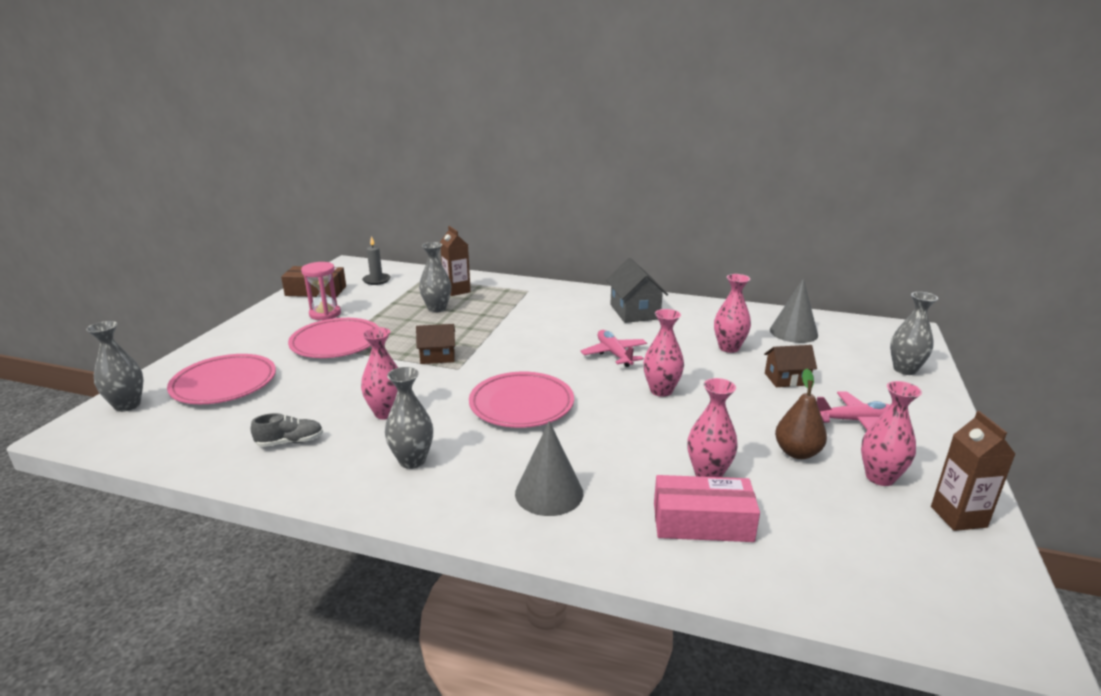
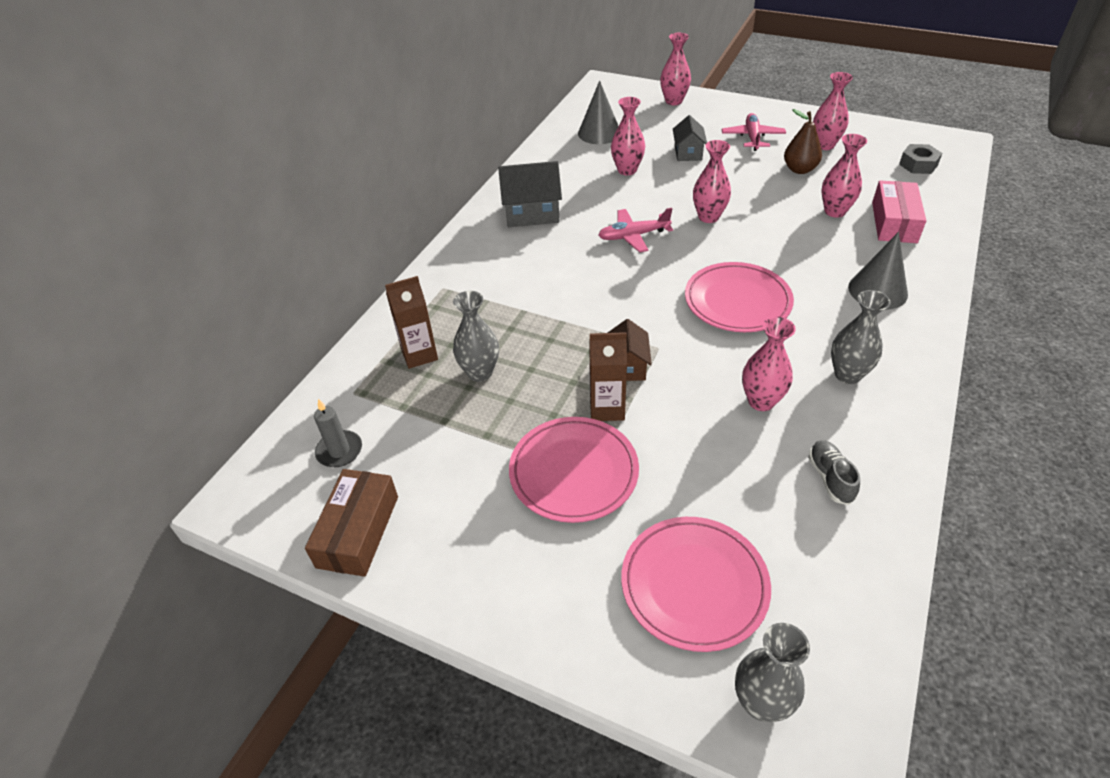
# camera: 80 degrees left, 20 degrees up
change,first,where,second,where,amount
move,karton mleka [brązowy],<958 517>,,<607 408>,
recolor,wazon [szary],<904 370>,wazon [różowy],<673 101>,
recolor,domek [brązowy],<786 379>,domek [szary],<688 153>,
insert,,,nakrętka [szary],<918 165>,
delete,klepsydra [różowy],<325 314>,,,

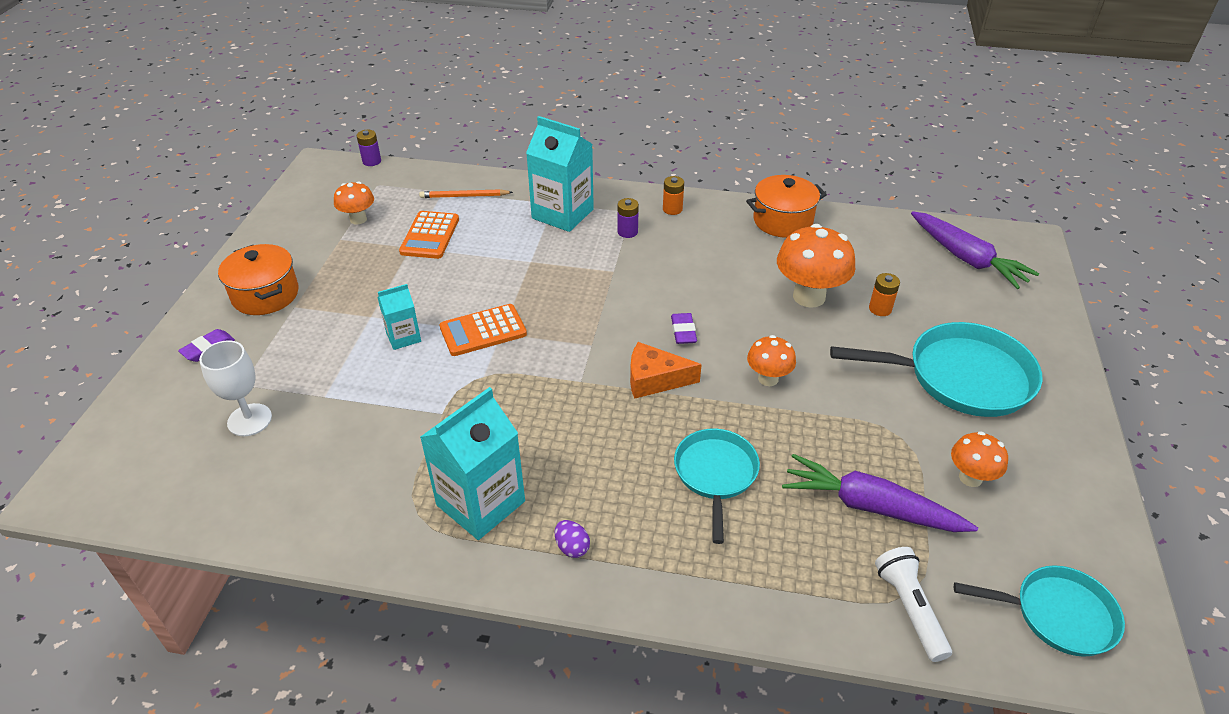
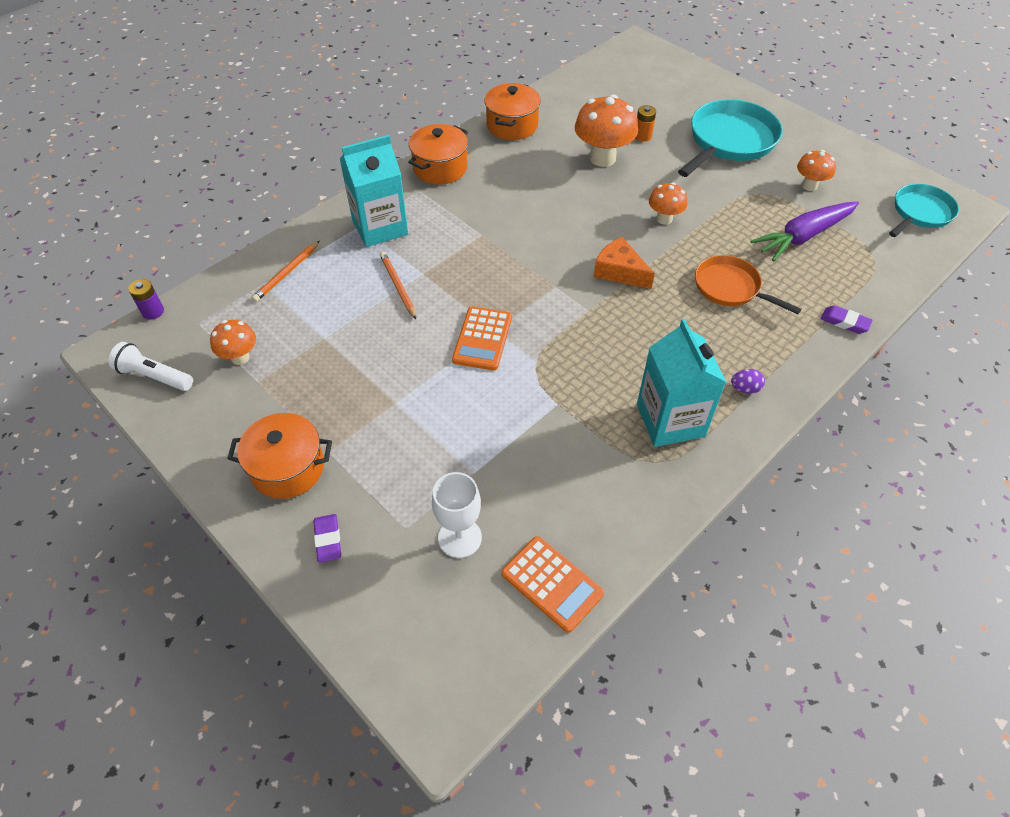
# camera: 55 degrees left, 10 degrees up
change,first,where,second,where,amount
move,latarka [biały],<909 609>,,<154 376>,
insert,,,ołówek [pomarańczowy],<398 286>,
replace,bateria [pomarańczowy],<672 209>,garnek [pomarańczowy],<440 168>,
move,kalkulator [pomarańczowy],<430 236>,,<552 584>,
rotate,ser [pomarańczowy],<654 379>,,<619 271>,90 degrees clockwise
recolor,patelnia [turkusowy],<715 475>,patelnia [pomarańczowy],<730 288>,
move,gumka do mazania [fioletowy],<683 331>,,<844 322>,
delete,karton mleka [turkusowy],<403 337>,,,
delete,bateria [fioletowy],<627 232>,,,
delete,marchewka [fioletowy],<966 258>,,,

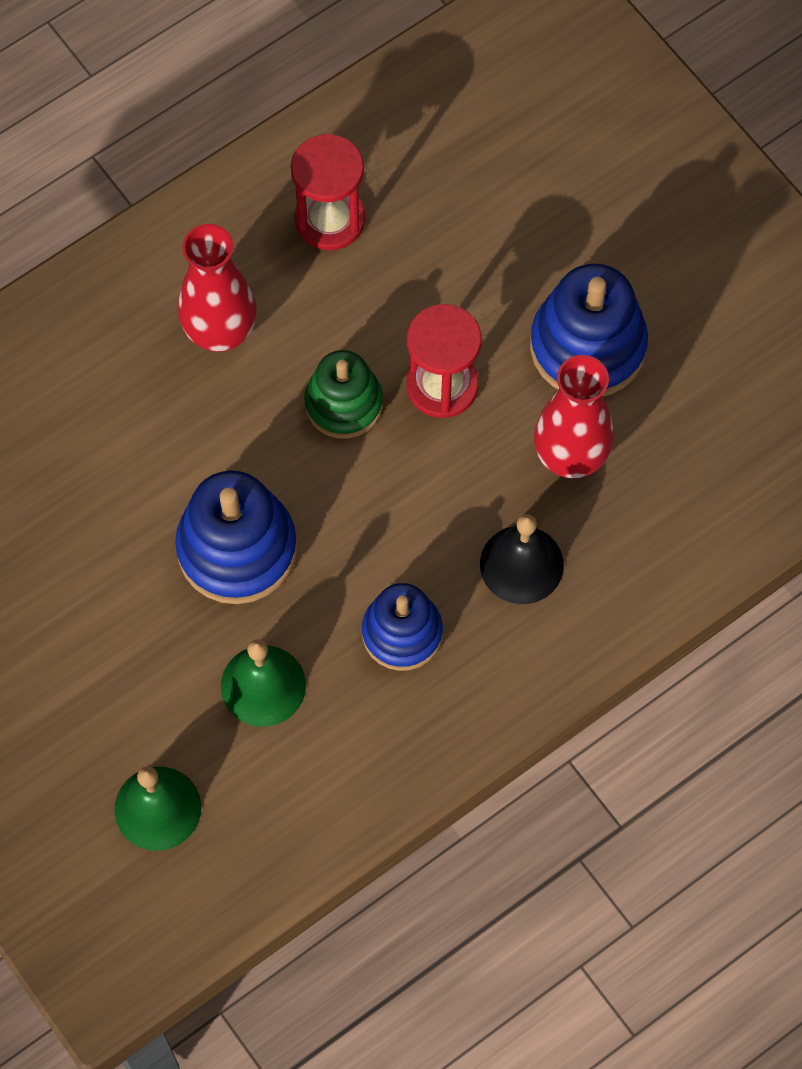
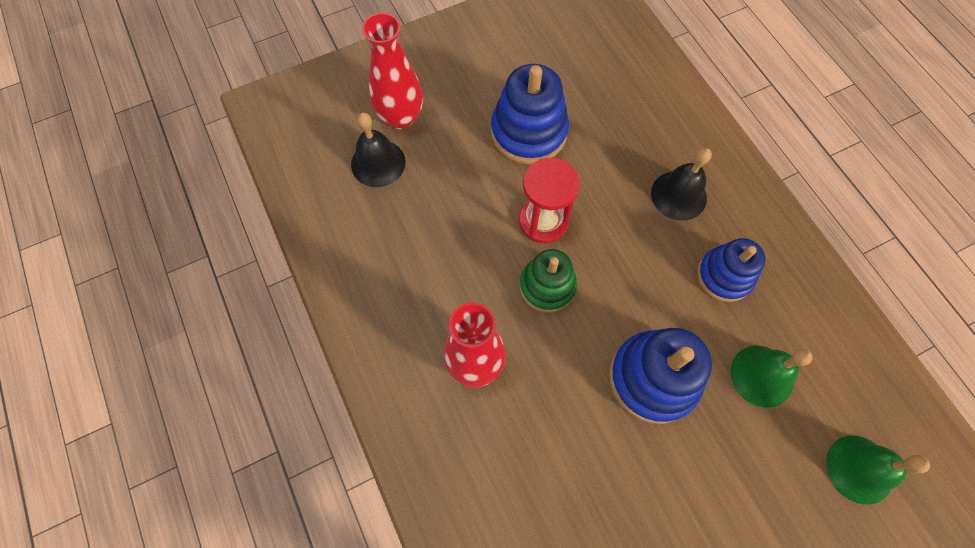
# camera: 80 degrees left, 0 degrees up
change,first,where,second,where,amount
insert,,,dzwonek [czarny],<378 163>,
move,wazon [czerwony],<570 457>,,<401 117>,
delete,klepsydra [czerwony],<330 219>,,,

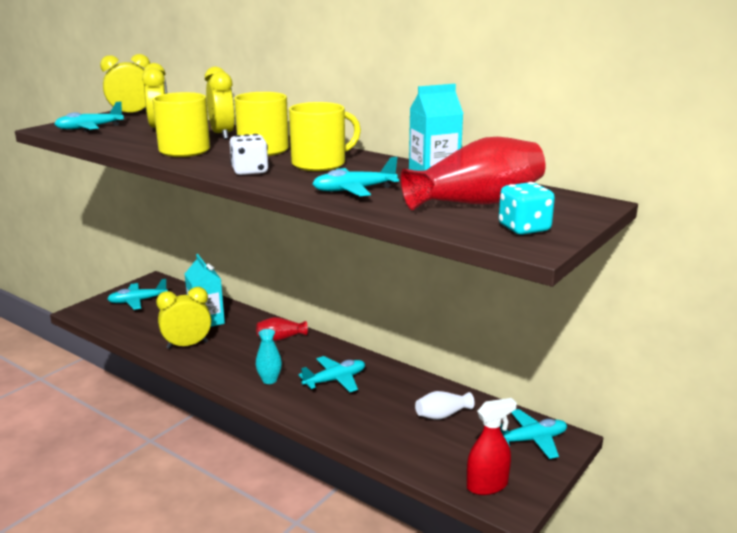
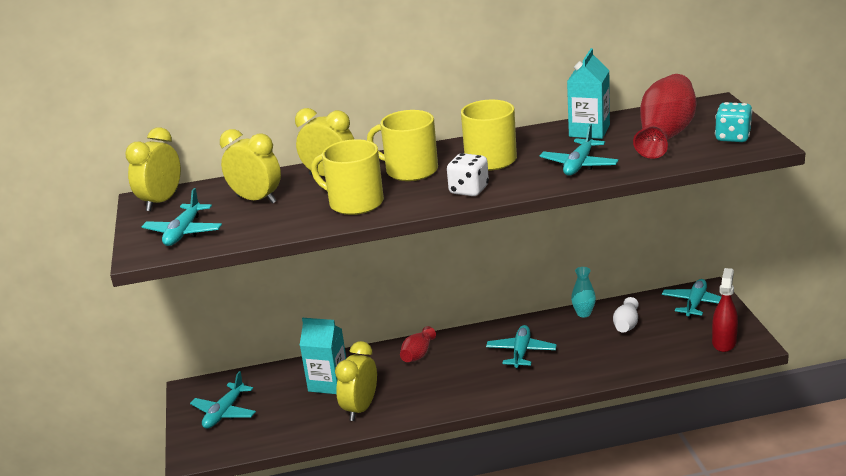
# camera: 45 degrees left, 5 degrees up
change,first,where,second,where,amount
move,wazon [turkusowy],<269 380>,,<583 313>,

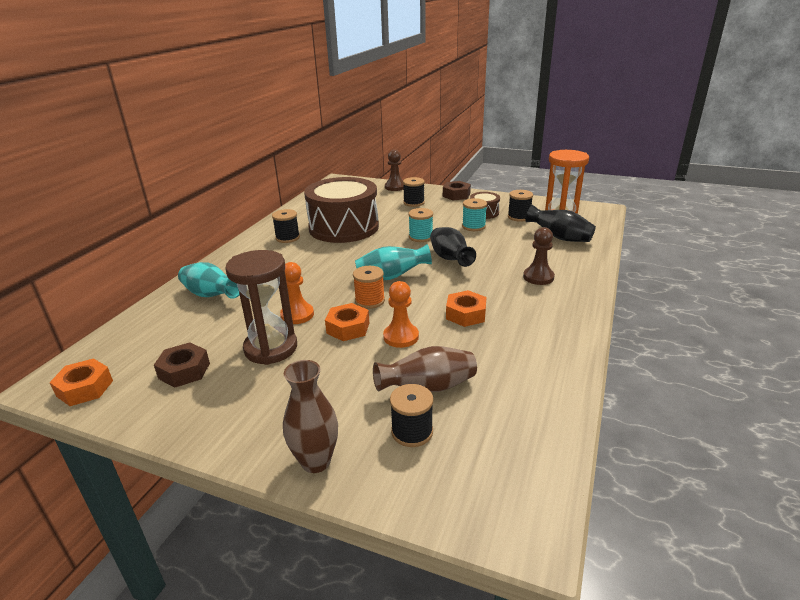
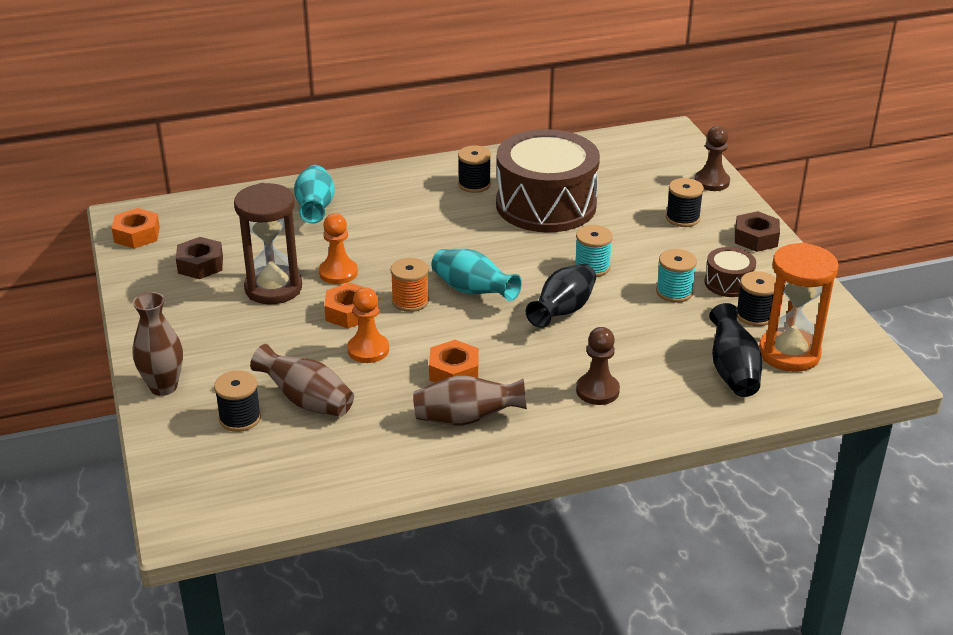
# camera: 50 degrees right, 5 degrees up
change,first,where,second,where,amount
insert,,,wazon [brązowy],<466 419>,

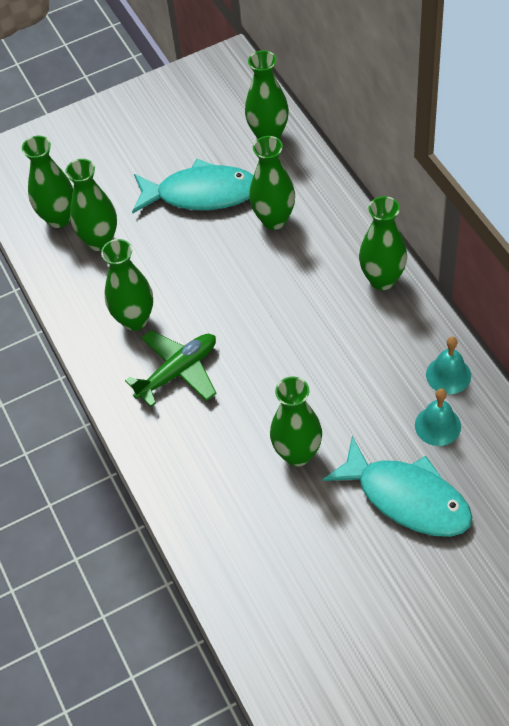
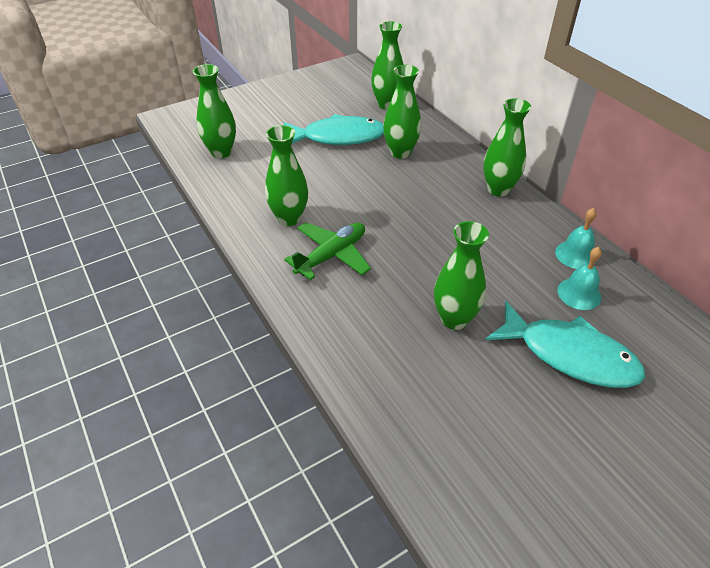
# camera: 10 degrees left, 10 degrees down
change,first,where,second,where,amount
delete,wazon [zielony],<100 241>,,,

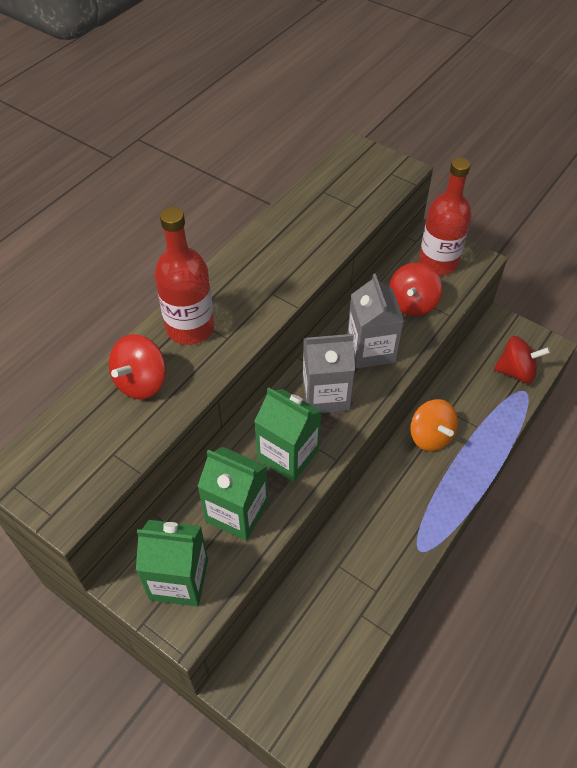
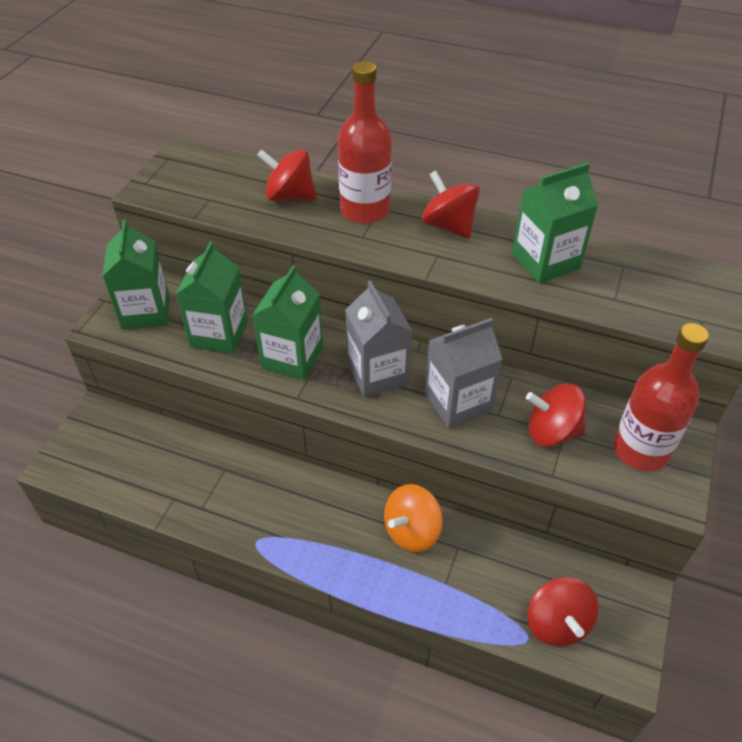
# camera: 75 degrees right, 5 degrees down
change,first,where,second,where,amount
insert,,,bączek [czerwony],<448 225>,
insert,,,karton mleka [zielony],<545 261>,

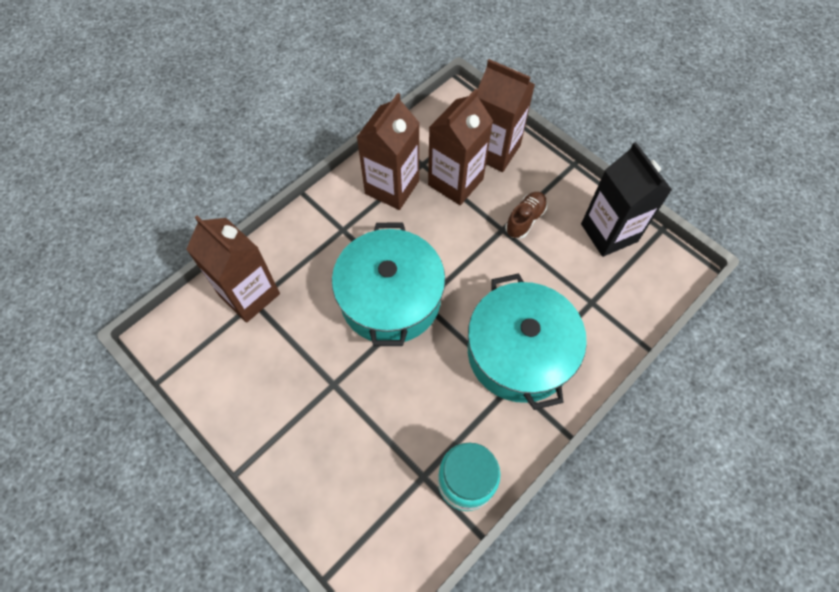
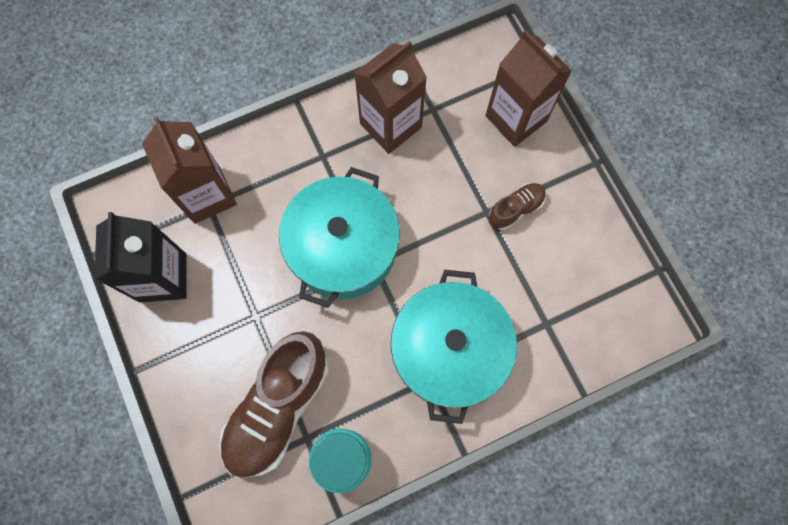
# camera: 20 degrees right, 10 degrees up
change,first,where,second,where,amount
move,karton mleka [czarny],<609 233>,,<163 277>,
insert,,,but [brązowy],<278 407>,
delete,karton mleka [brązowy],<455 182>,,,

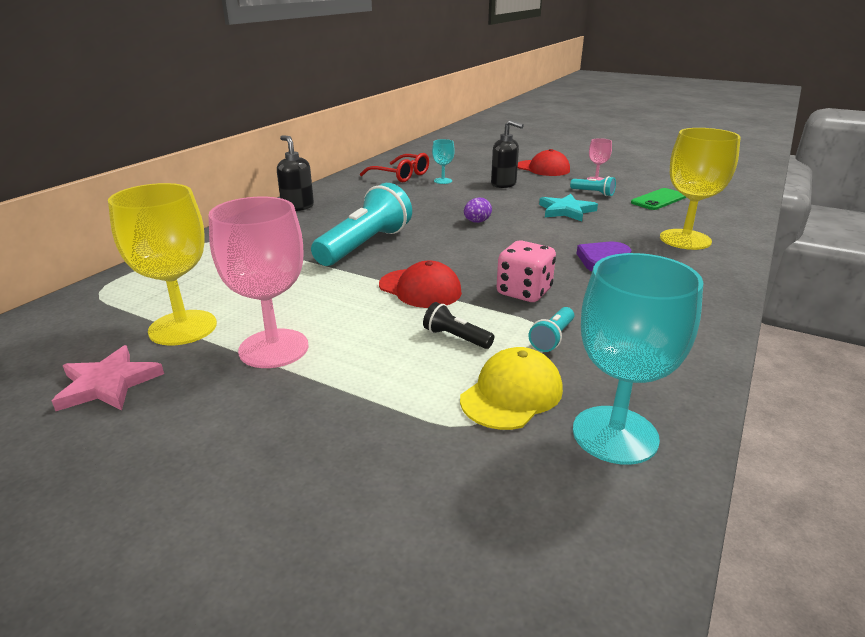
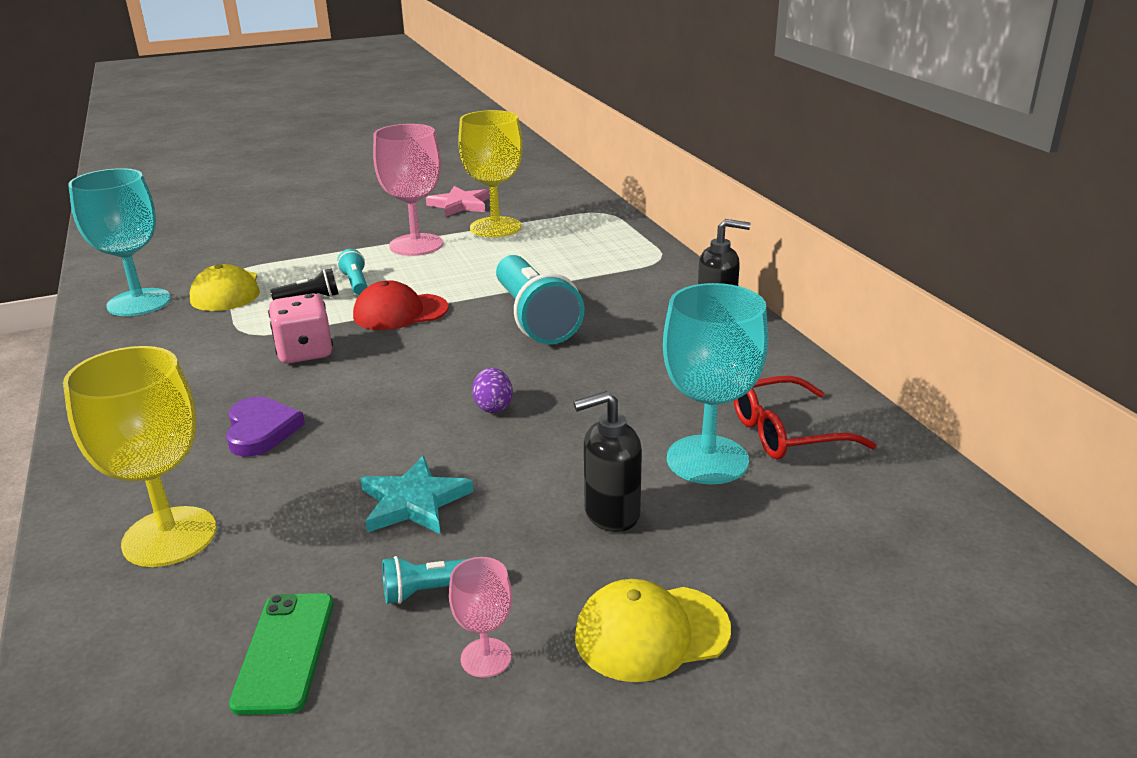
# camera: 130 degrees right, 0 degrees up
change,first,where,second,where,amount
move,latarka [turkusowy],<552 338>,,<356 283>,
recolor,czapka [czerwony],<543 168>,czapka [żółty],<651 633>,
resize,kielich [turkusowy],<443 181>,,<707 460>,x2.09

